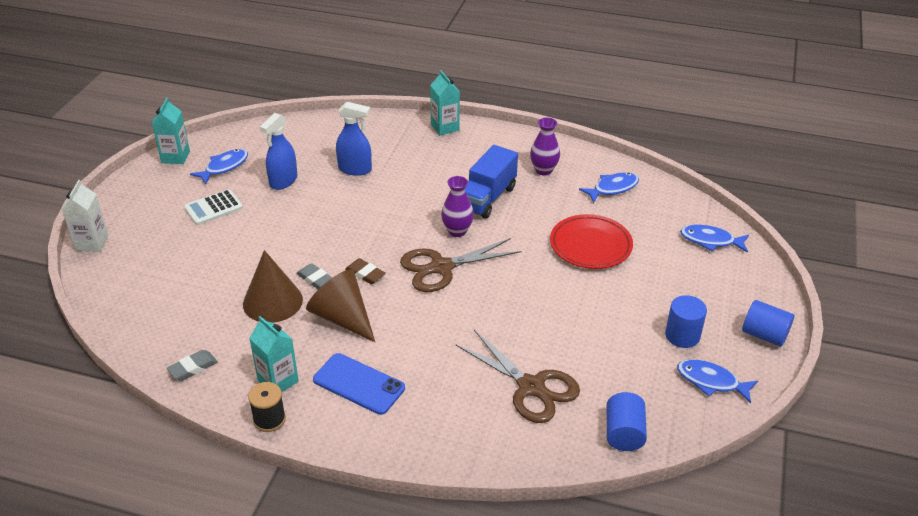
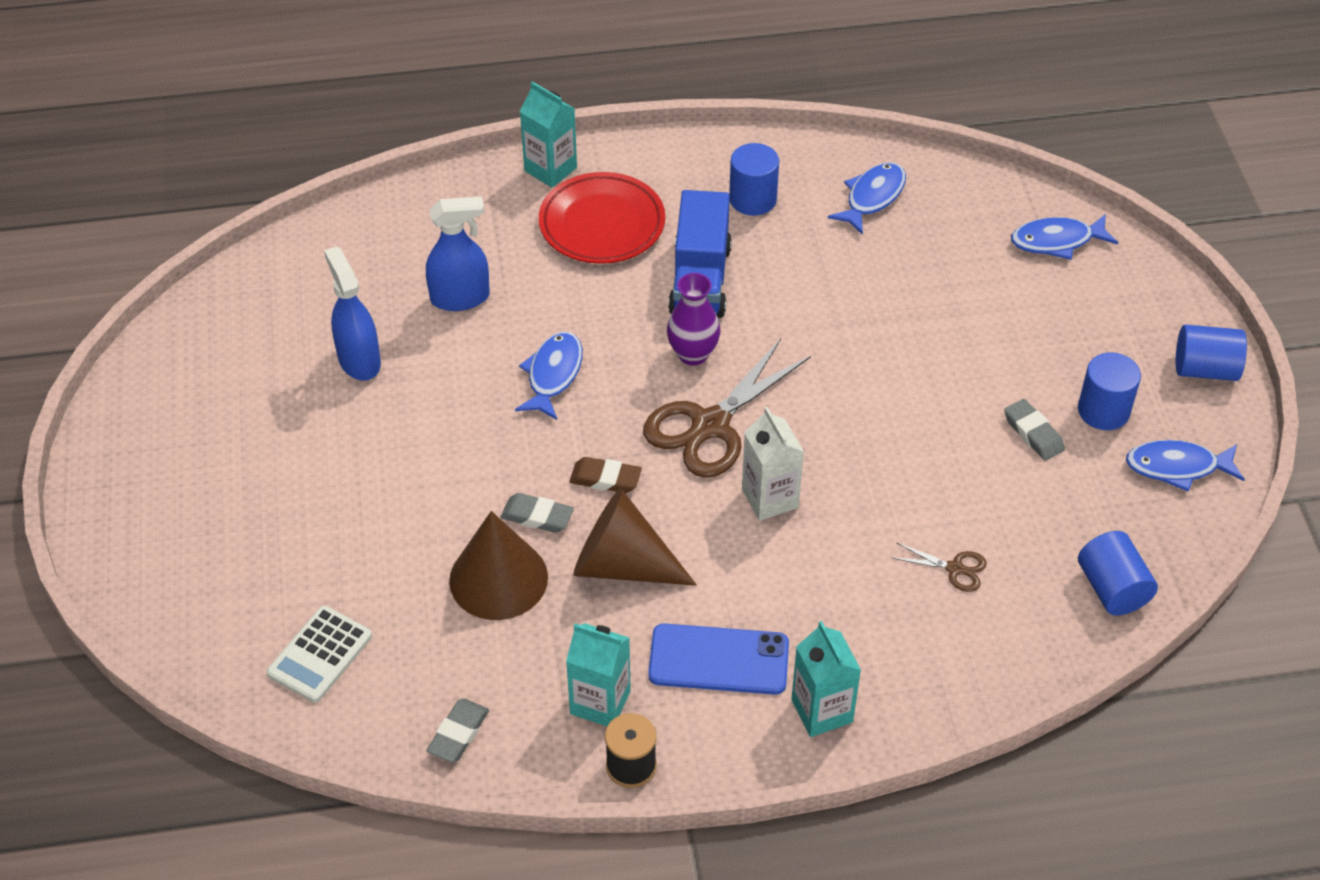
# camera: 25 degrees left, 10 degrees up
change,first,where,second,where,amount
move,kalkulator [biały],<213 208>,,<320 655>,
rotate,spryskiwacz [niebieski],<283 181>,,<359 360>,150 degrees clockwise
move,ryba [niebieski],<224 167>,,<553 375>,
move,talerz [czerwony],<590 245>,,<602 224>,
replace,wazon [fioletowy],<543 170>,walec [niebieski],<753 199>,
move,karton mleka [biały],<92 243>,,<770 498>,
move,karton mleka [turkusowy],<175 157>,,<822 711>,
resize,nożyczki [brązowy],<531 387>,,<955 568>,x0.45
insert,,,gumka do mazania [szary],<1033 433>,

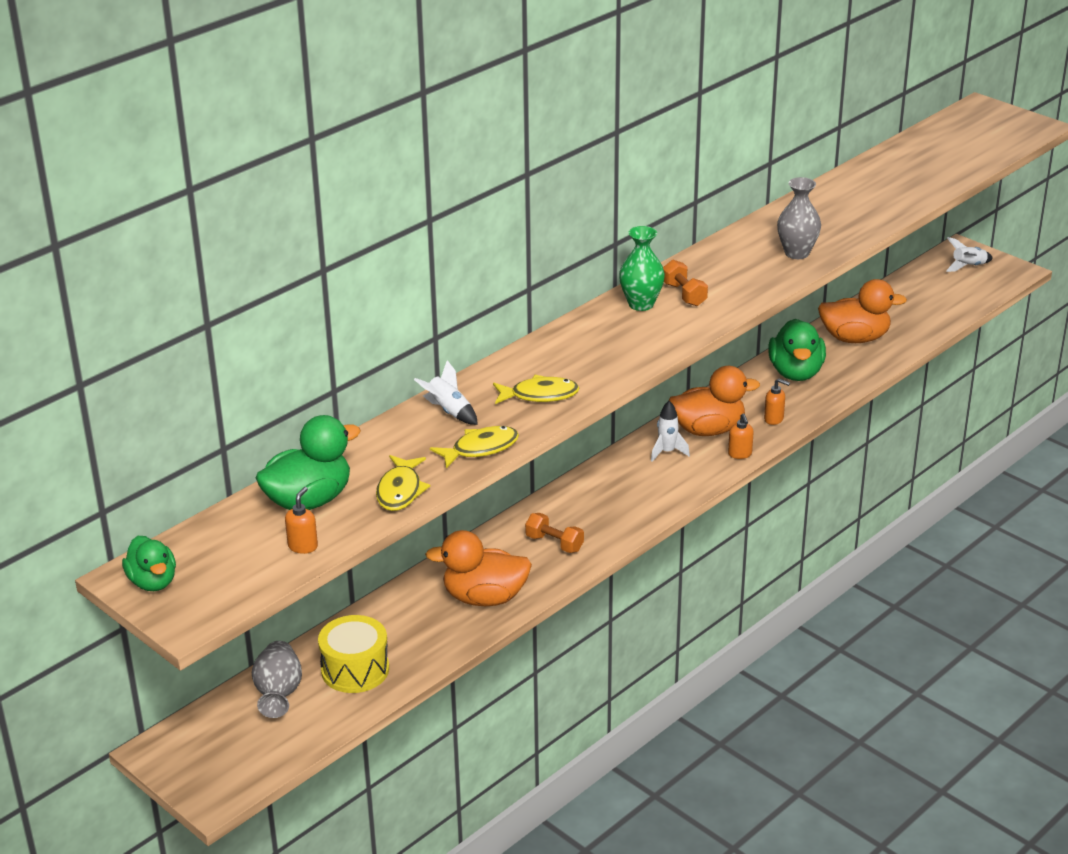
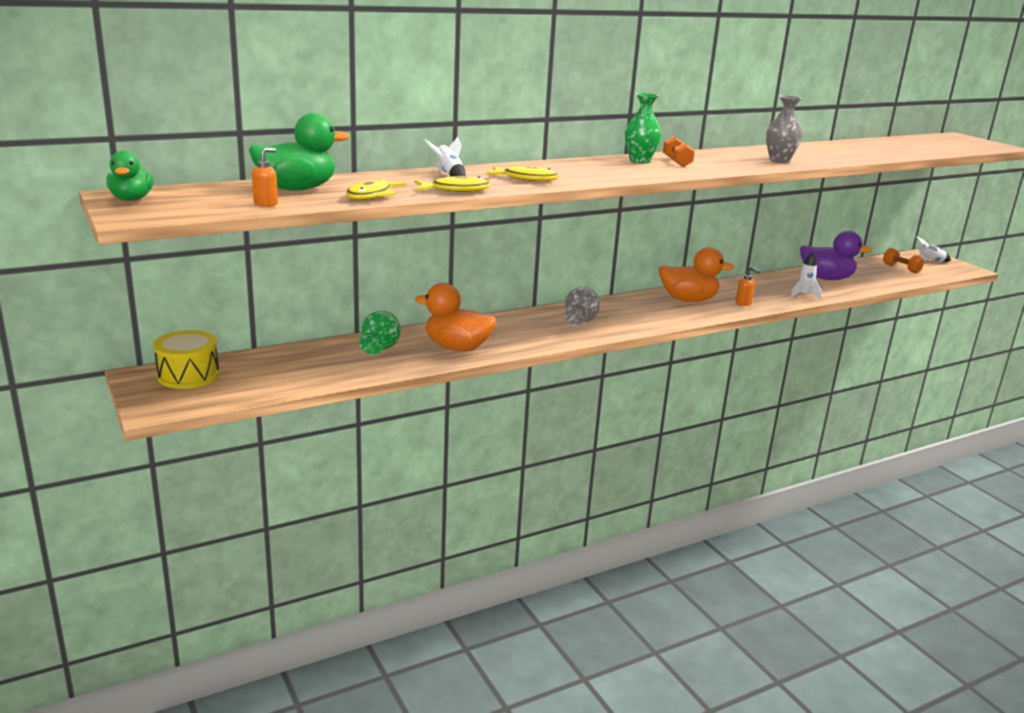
# camera: 15 degrees right, 10 degrees down
change,first,where,second,where,amount
move,bęben [żółty],<355 669>,,<188 375>,
insert,,,wazon [zielony],<380 349>,
move,wazon [szary],<278 694>,,<580 321>,
move,rakieta [biały],<667 452>,,<804 295>,
recolor,kaczka [pomarańczowy],<855 338>,kaczka [fioletowy],<826 278>,
move,hantel [pomarańczowy],<554 543>,,<901 268>,
delete,dozownik mydła [pomarańczowy],<740 454>,,,
delete,kaczka [zielony],<796 373>,,,

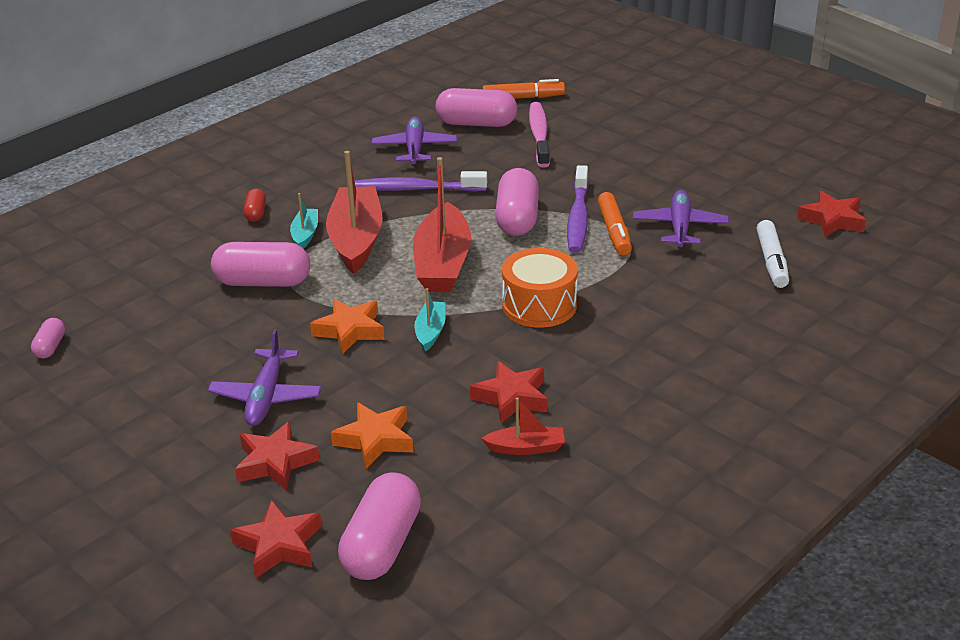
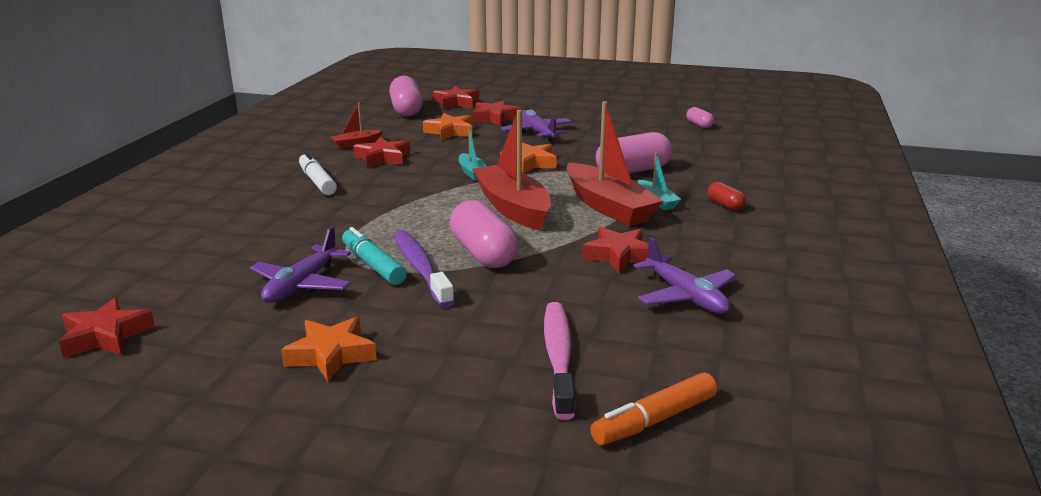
# camera: 150 degrees right, 10 degrees down
change,first,where,second,where,amount
rotate,samolot [fioletowy],<679 227>,,<302 285>,45 degrees clockwise
insert,,,gwiazda [pomarańczowy],<331 355>,
move,flamaster [biały],<771 261>,,<317 181>,
recolor,flamaster [pomarańczowy],<614 231>,flamaster [turkusowy],<373 265>,
rotate,szczoteczka do zębów [różowy],<539 135>,,<559 357>,150 degrees counterclockwise
replace,szczoteczka do zębów [fioletowy],<415 189>,gwiazda [czerwony],<619 255>,
delete,kapsułka [różowy],<476 124>,,,
delete,bęben [pomarańczowy],<539 305>,,,

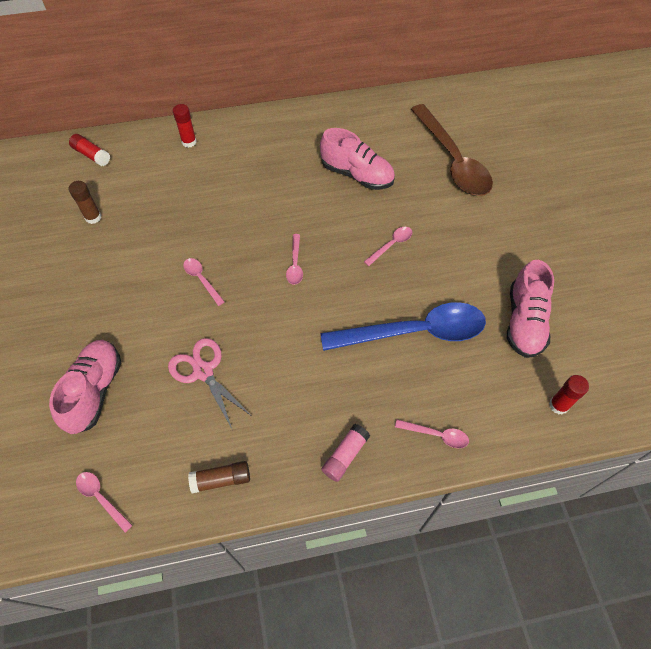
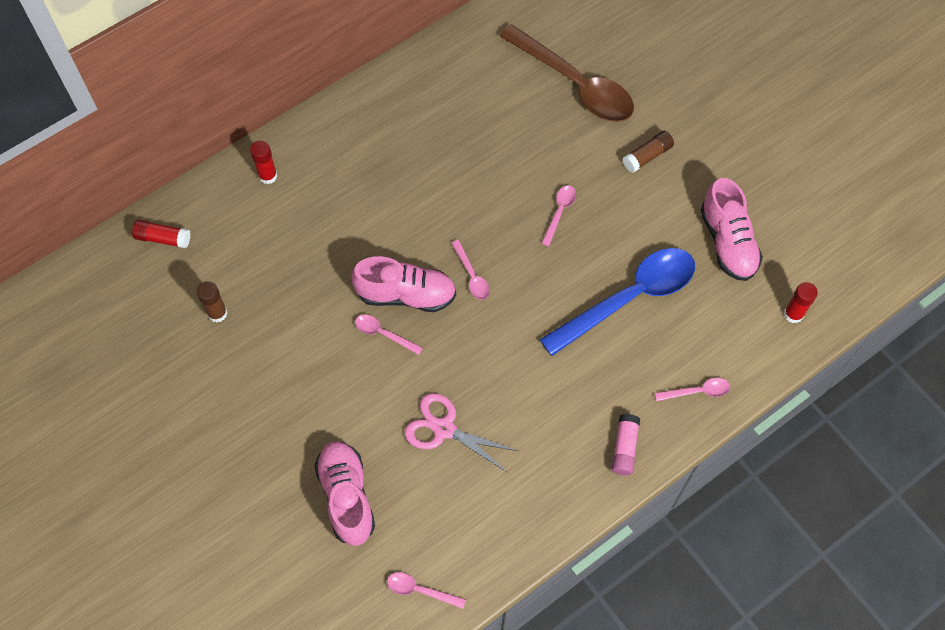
# camera: 25 degrees left, 5 degrees up
change,first,where,second,where,amount
move,but [różowy],<357 175>,,<406 295>,
move,klej w sztyfcie [brązowy],<221 479>,,<647 156>,

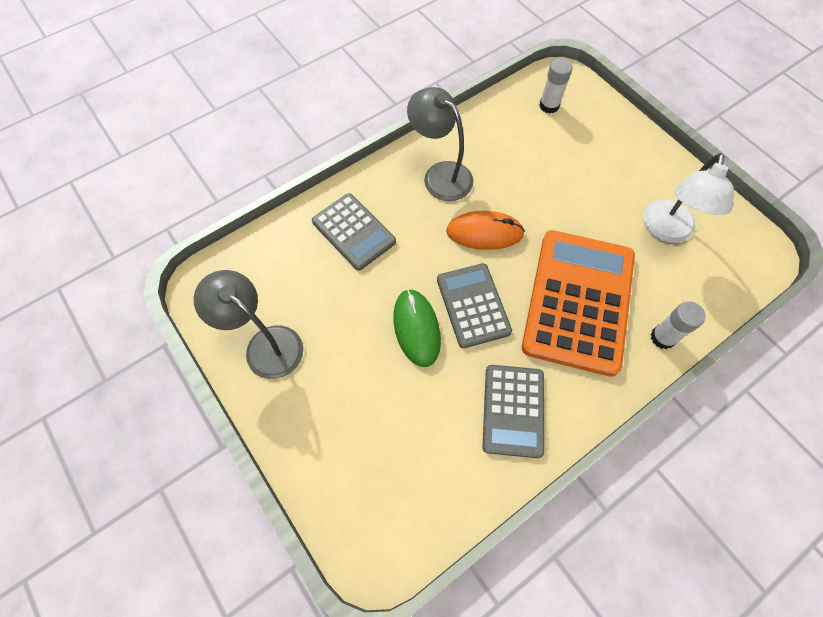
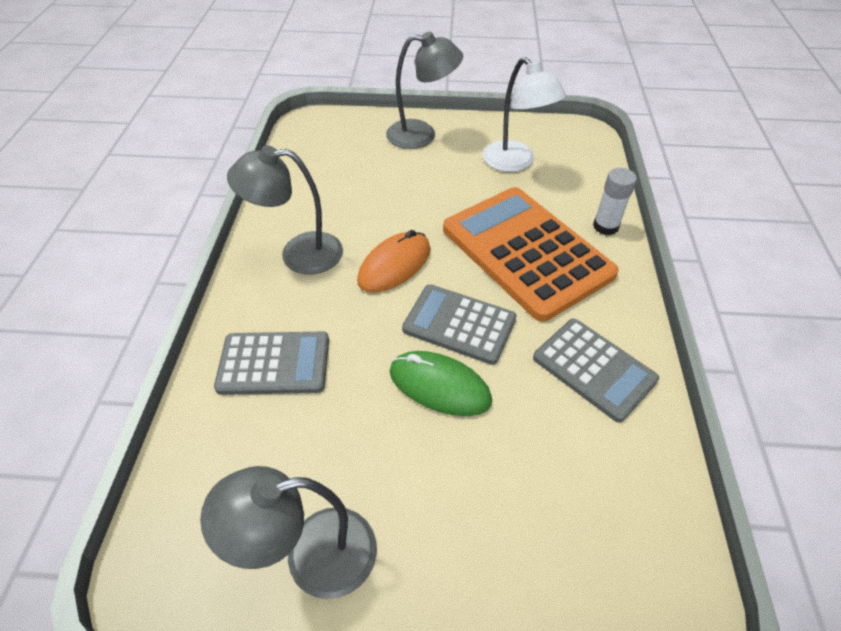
# camera: 50 degrees left, 15 degrees down
change,first,where,second,where,amount
insert,,,lampka [szary],<422 135>,
delete,klej w sztyfcie [biały],<549 105>,,,

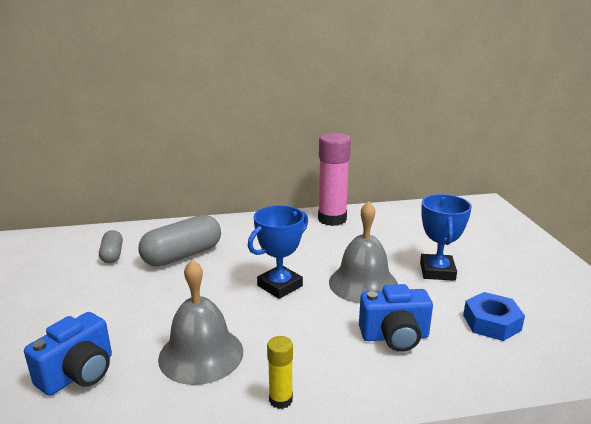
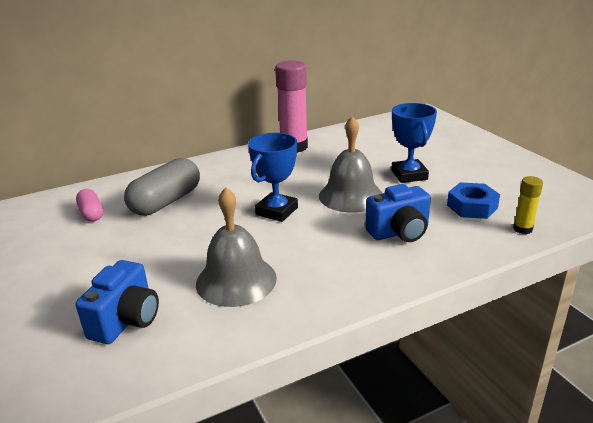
# camera: 15 degrees left, 5 degrees up
change,first,where,second,where,amount
recolor,kapsułka [szary],<112 255>,kapsułka [różowy],<91 213>,
move,klej w sztyfcie [żółty],<280 400>,,<522 229>,

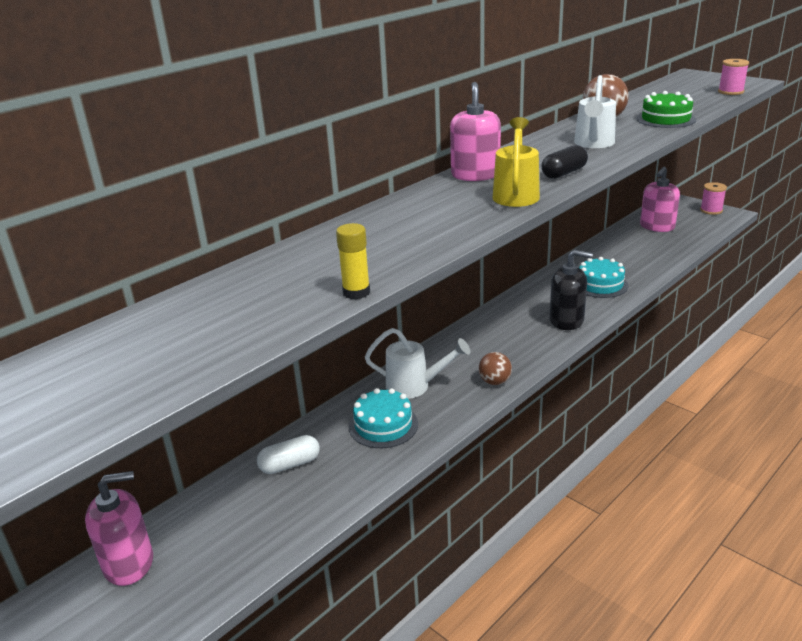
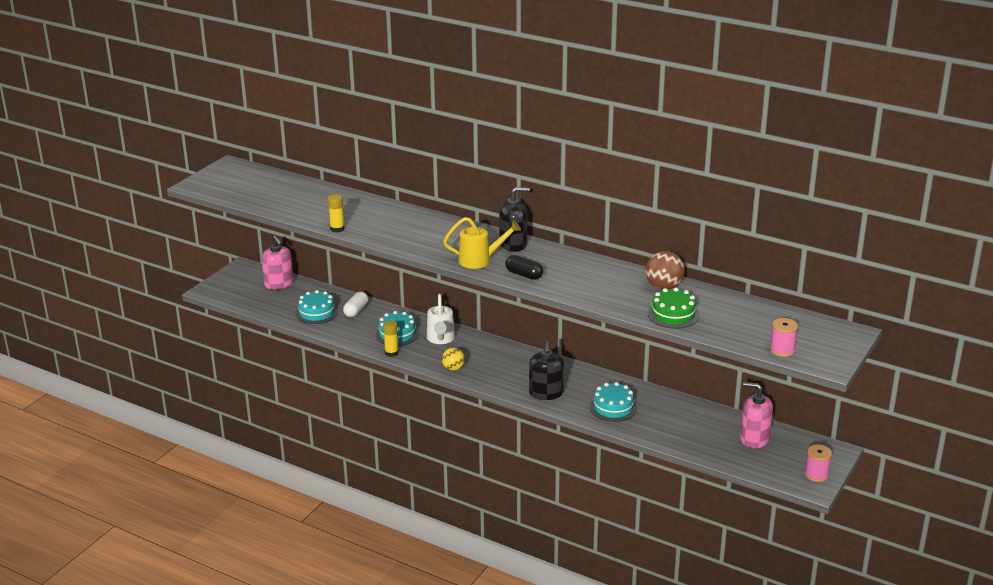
# camera: 75 degrees right, 0 degrees up
change,first,where,second,where,amount
insert,,,tort [turkusowy],<316 312>,
rotate,kapsułka [biały],<290 464>,,<356 310>,60 degrees clockwise
insert,,,klej w sztyfcie [żółty],<391 353>,
recolor,piłka [brązowy],<494 382>,piłka [żółty],<453 368>,
recolor,dozownik mydła [różowy],<475 175>,dozownik mydła [czarny],<513 244>,
delete,konewka [biały],<593 144>,,,

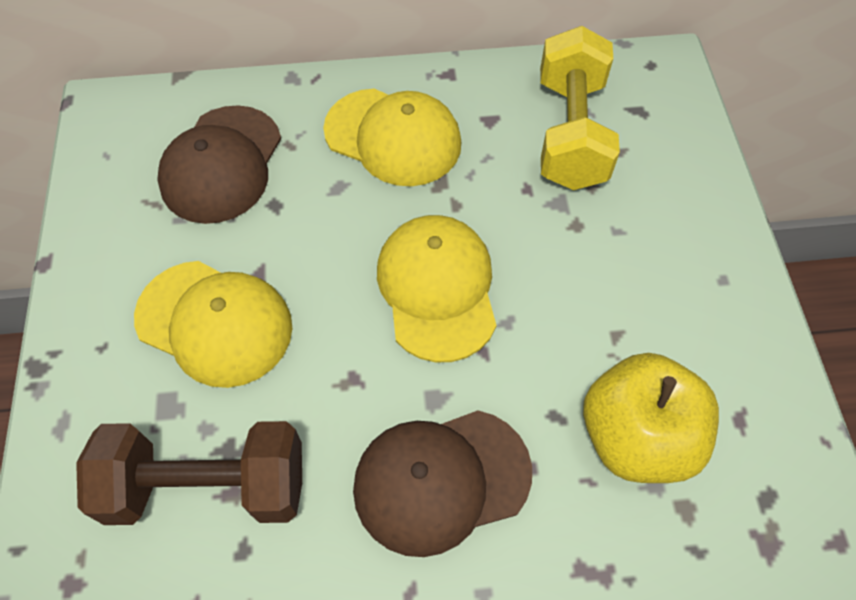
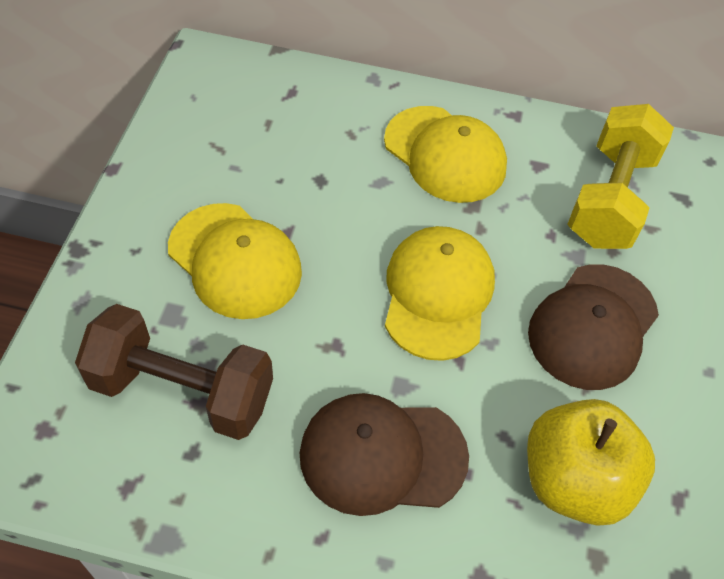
# camera: 15 degrees right, 5 degrees down
change,first,where,second,where,amount
move,czapka [brązowy],<221 164>,,<592 326>,

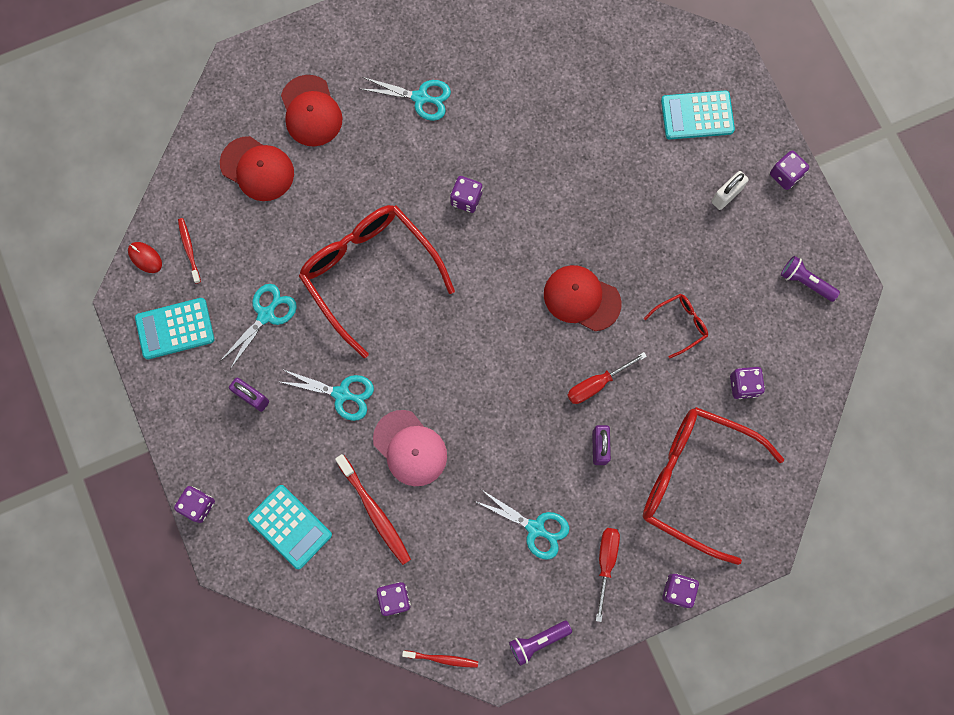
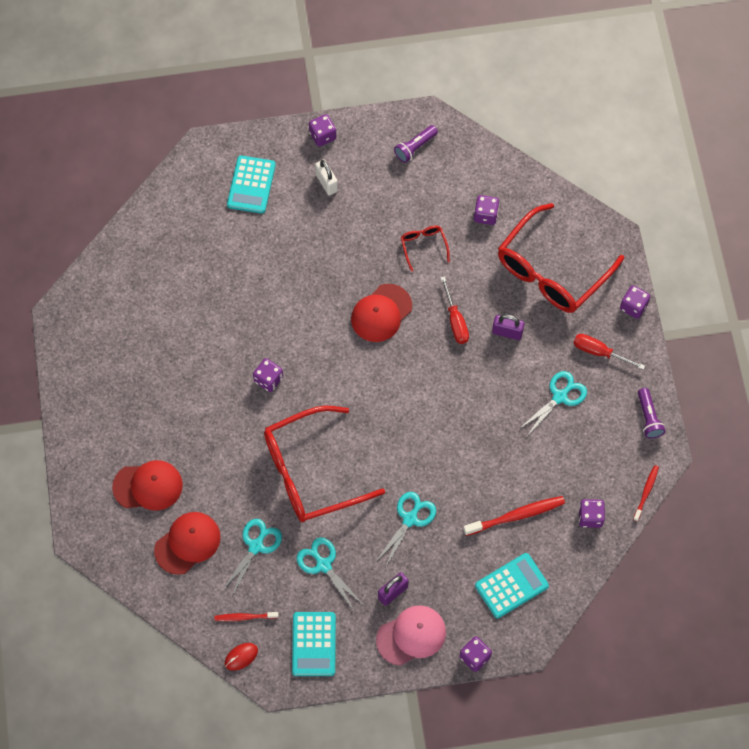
# camera: 75 degrees left, 10 degrees down
change,first,where,second,where,amount
move,nożyczki [turkusowy],<420 98>,,<256 546>,
move,czapka [różowy],<410 448>,,<411 636>,

